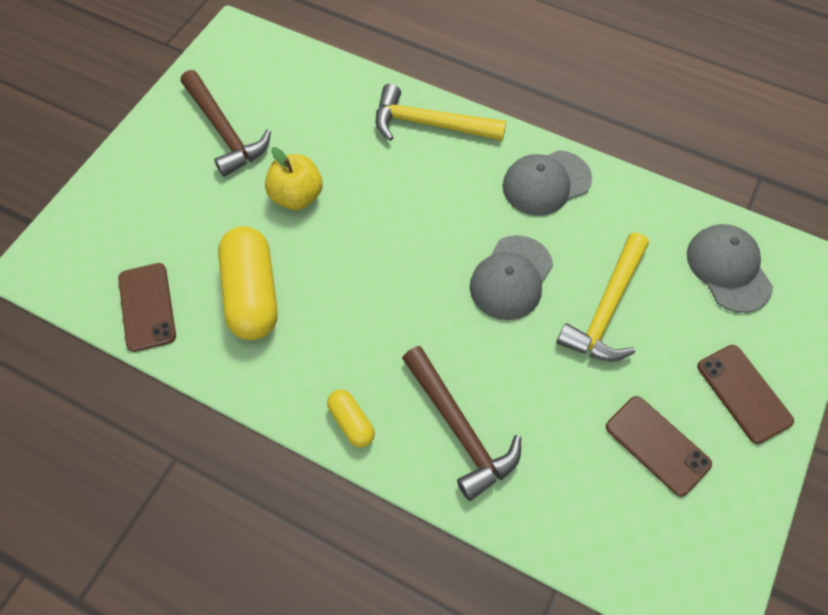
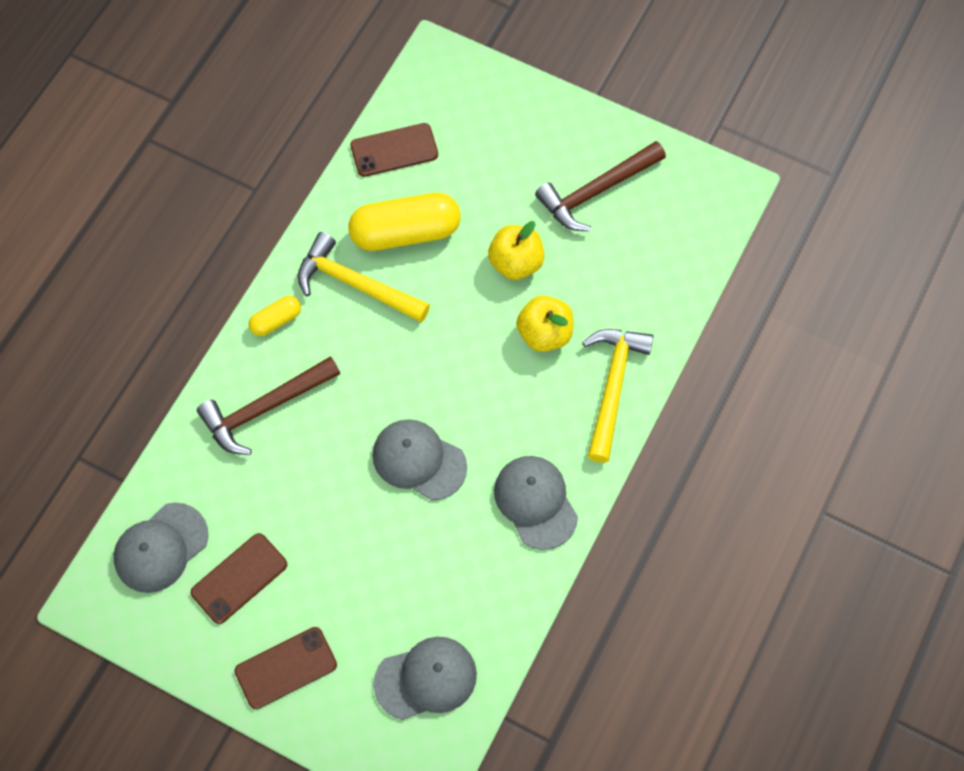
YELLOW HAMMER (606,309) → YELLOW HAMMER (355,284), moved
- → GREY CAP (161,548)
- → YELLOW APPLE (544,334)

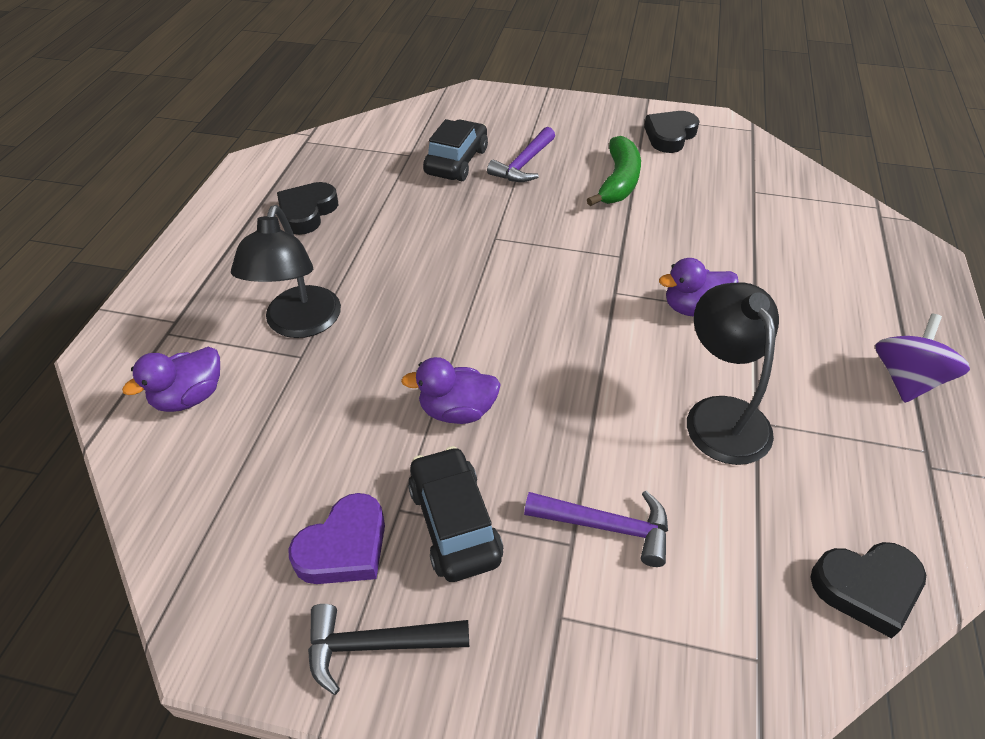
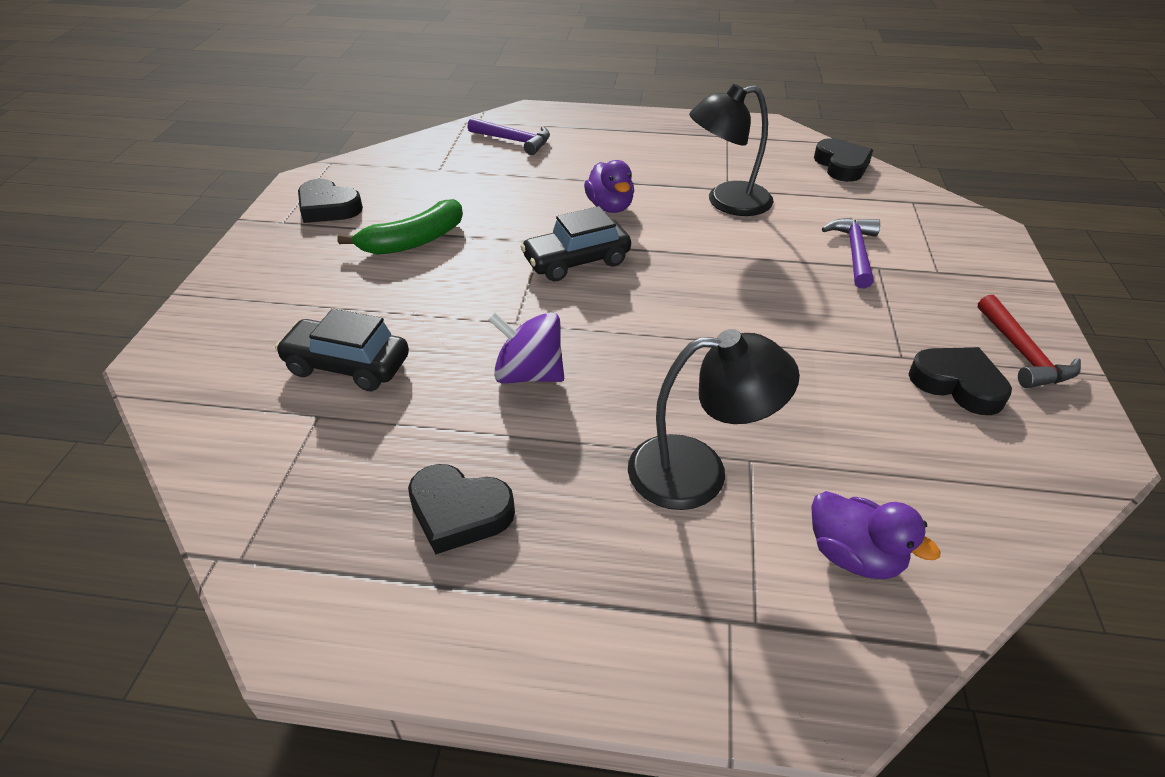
PURPLE HEART (344,547) → BLACK HEART (957,384)
BLACK HAMMER (376,645) → RED HAMMER (1022,354)
PURPLE DUCK (457,411) → -
BLACK CAR (454,523) → BLACK CAR (576,261), moved
PURPLE HAMMER (523,164) → PURPLE HAMMER (514,141), moved
GREEN BANANA (618,182) → GREEN BANANA (413,241), 135 degrees clockwise
PURPLE SPINNING TOP (906,379) → PURPLE SPINNING TOP (529,374), moved

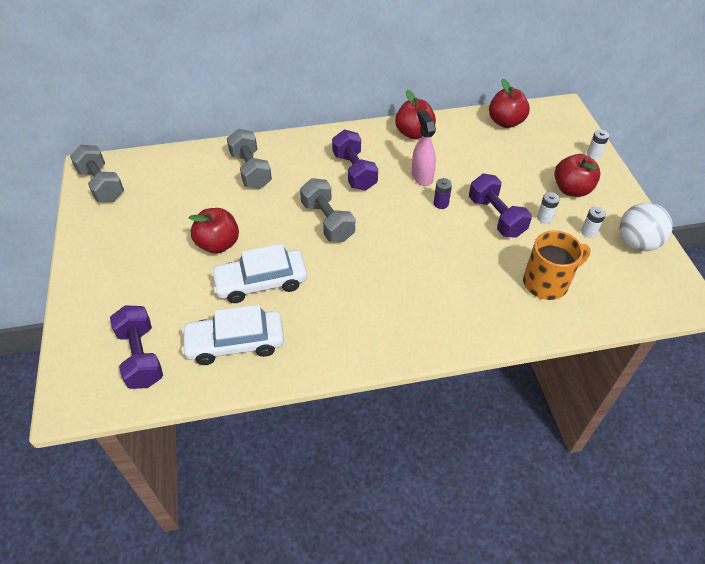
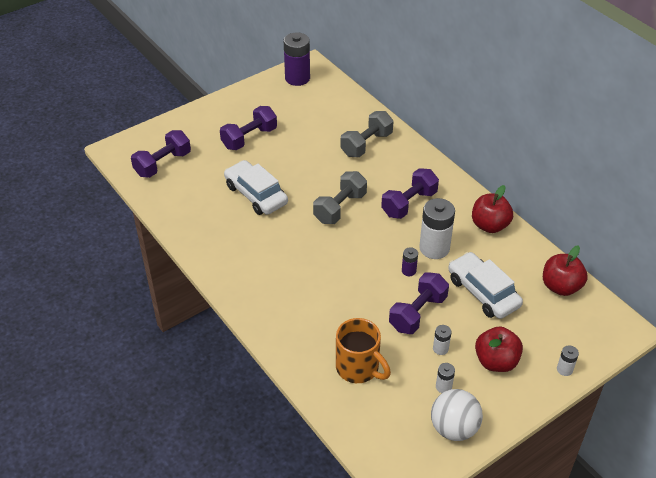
GREY DUMBBELL (101,185) → PURPLE BATTERY (297,78)
WHITE CAR (235,343) → WHITE CAR (483,292), moved
RED APPLE (218,244) → -
PINK SPRAY BOTTLE (421,176) → WHITE BATTERY (434,248)
- → PURPLE DUMBBELL (249,138)

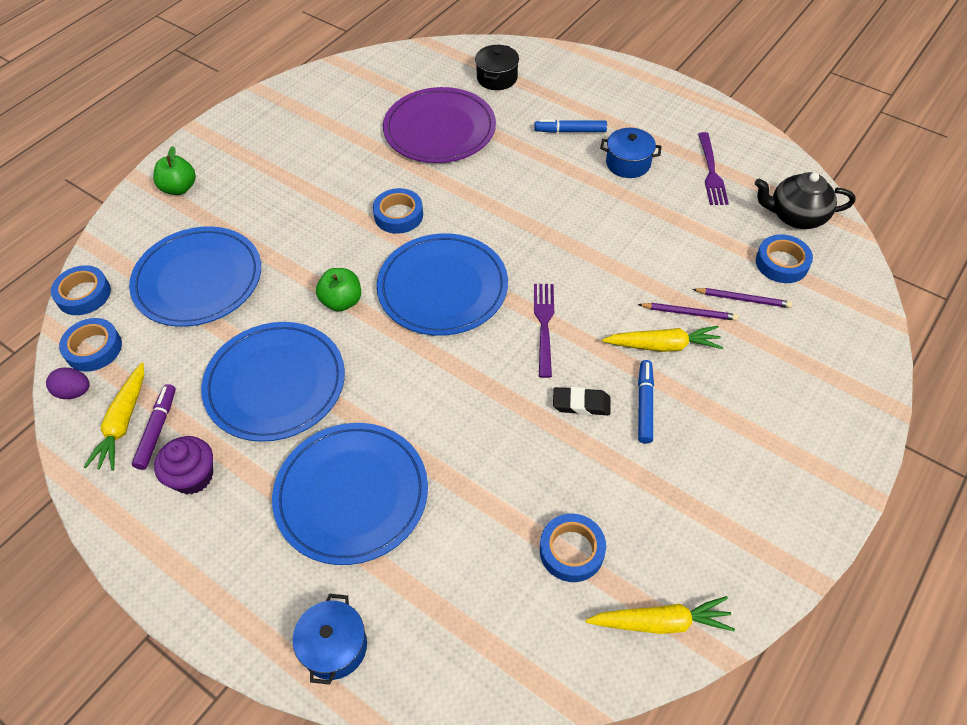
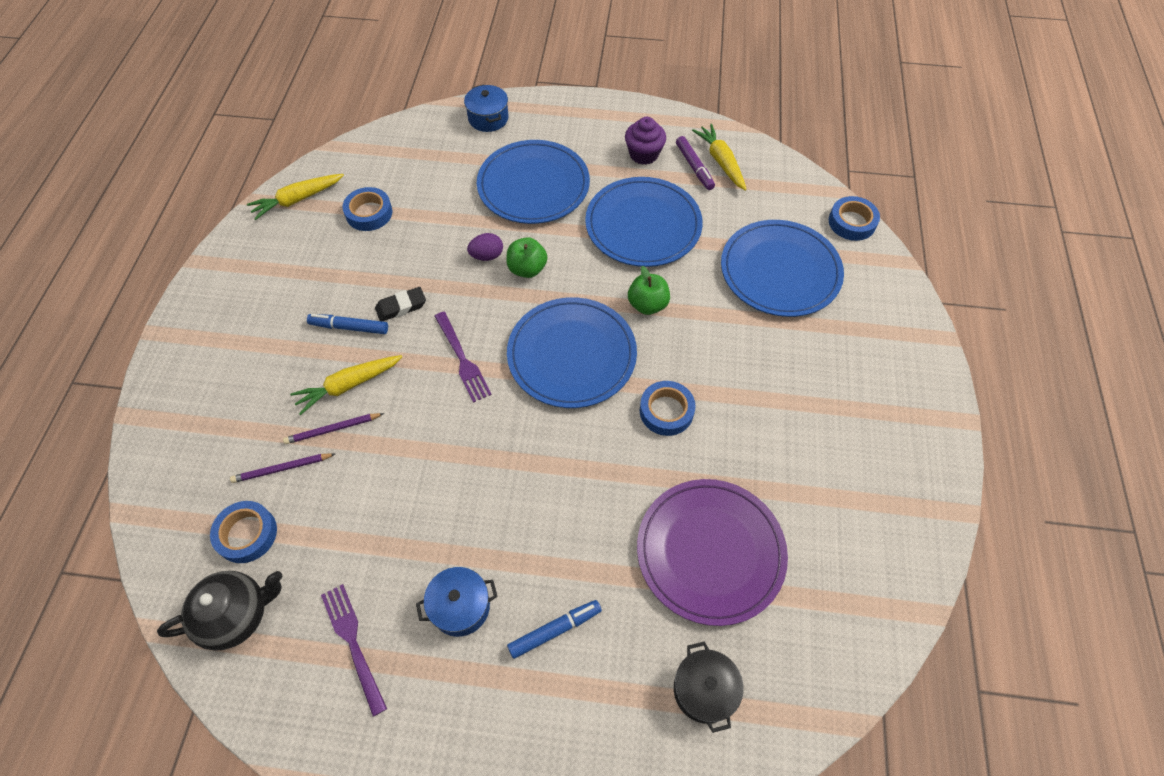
PURPLE EGG (74,392) → PURPLE EGG (487,256), moved
BLUE TAPE (93,348) → -
GREEN APPLE (179,188) → GREEN APPLE (527,269), moved
BLUE MARKER (644,405) → BLUE MARKER (349,327), 120 degrees clockwise

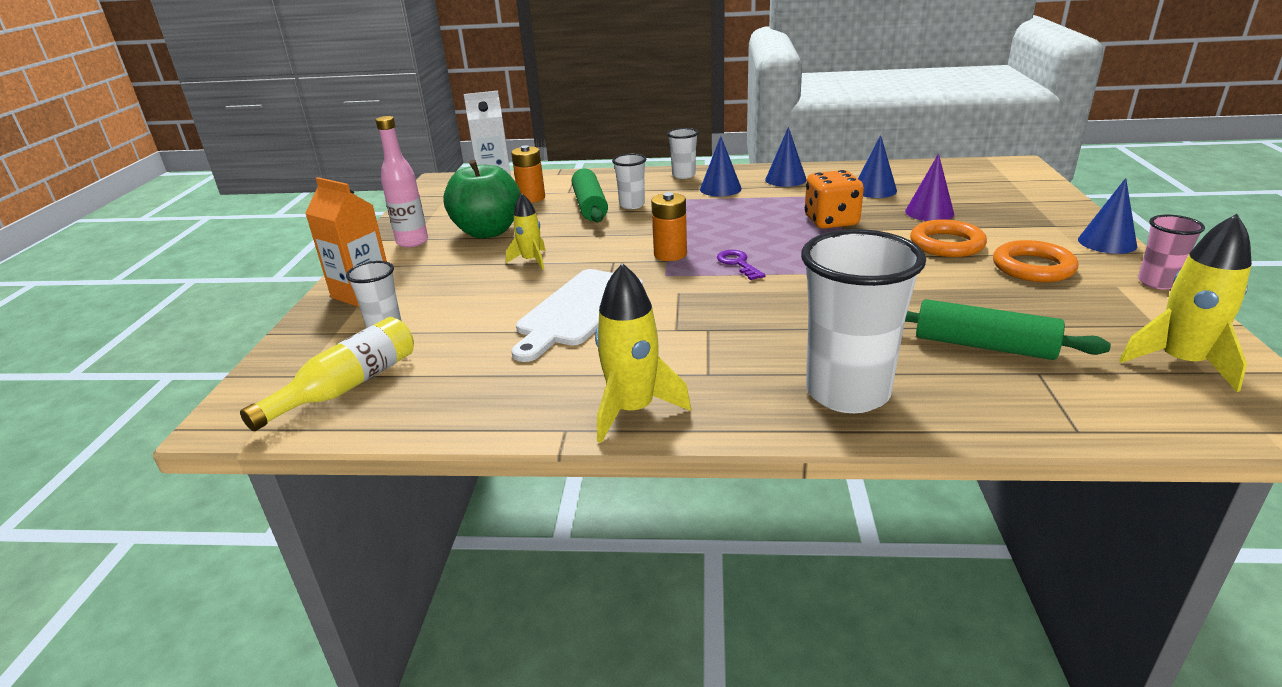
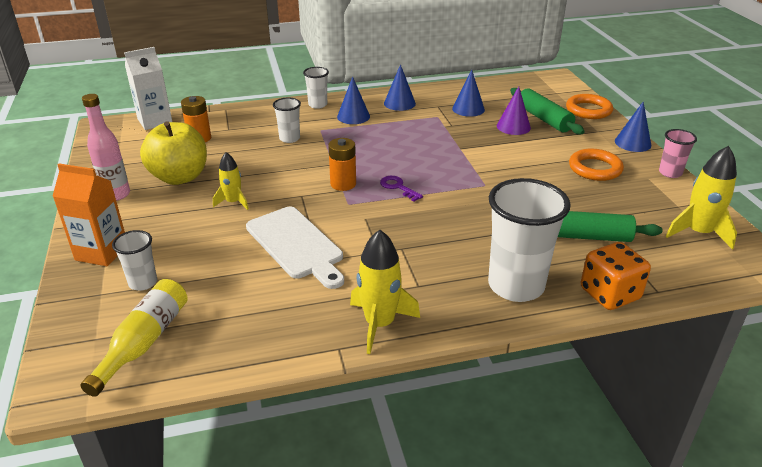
GREEN APPLE (488,232) → YELLOW APPLE (179,177)
WHITE CUTTING BOARD (578,310) → WHITE CUTTING BOARD (296,245), 45 degrees counterclockwise
GREEN ROLLING PIN (590,206) → GREEN ROLLING PIN (543,119), moved
ORANGE DICE (831,221) → ORANGE DICE (609,294), moved
ORANGE RING (946,244) → ORANGE RING (588,110), moved

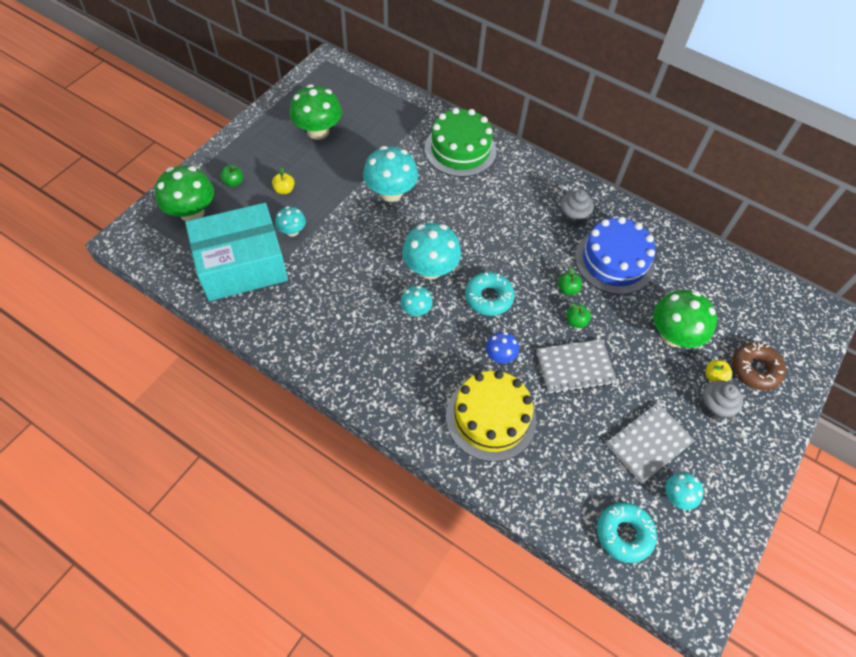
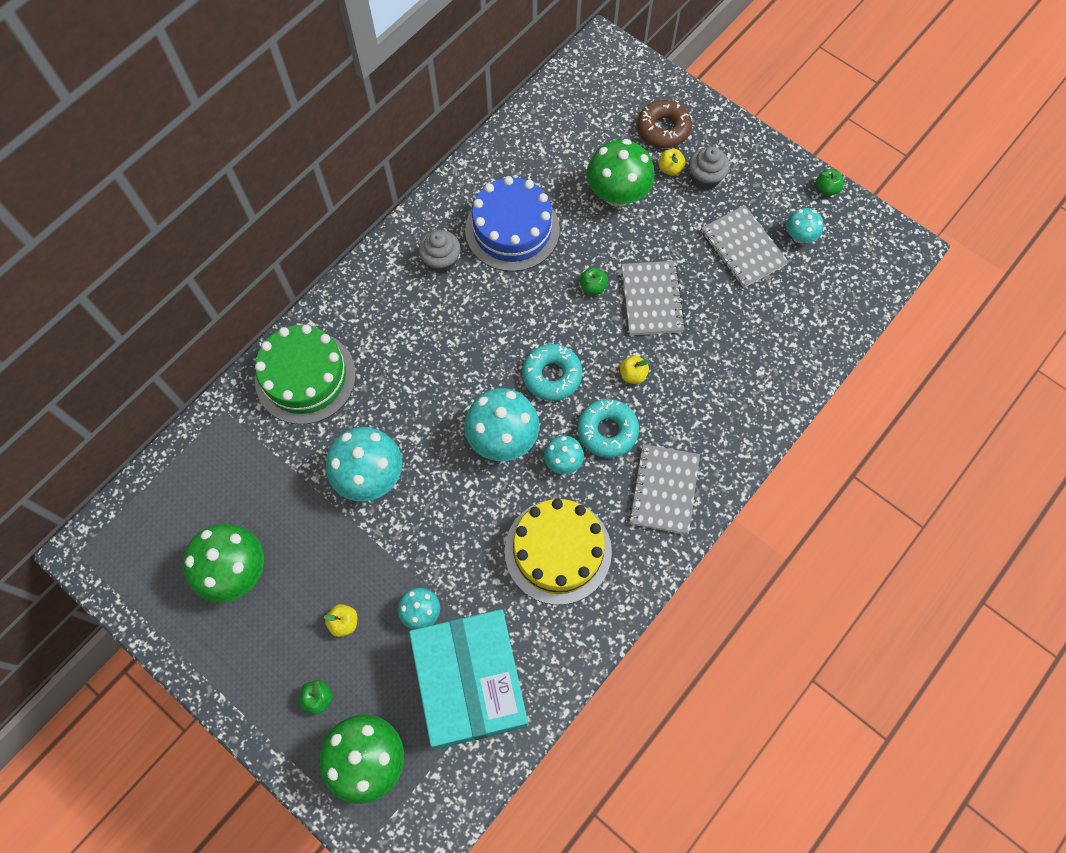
YELLOW CAKE (490,418) → YELLOW CAKE (558,551), moved
BLUE MUSHROOM (500,356) → YELLOW APPLE (632,375)
GREEN APPLE (567,289) → GREEN APPLE (826,189), moved
TURQUOISE DONUT (624,534) → TURQUOISE DONUT (607,431), moved
- → GREY NOTEBOOK (664,490)

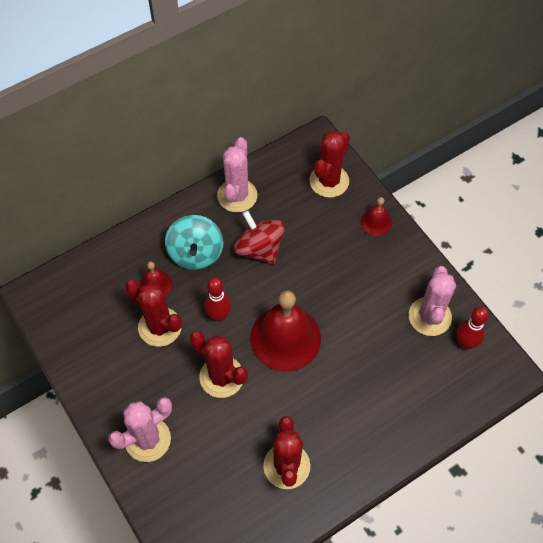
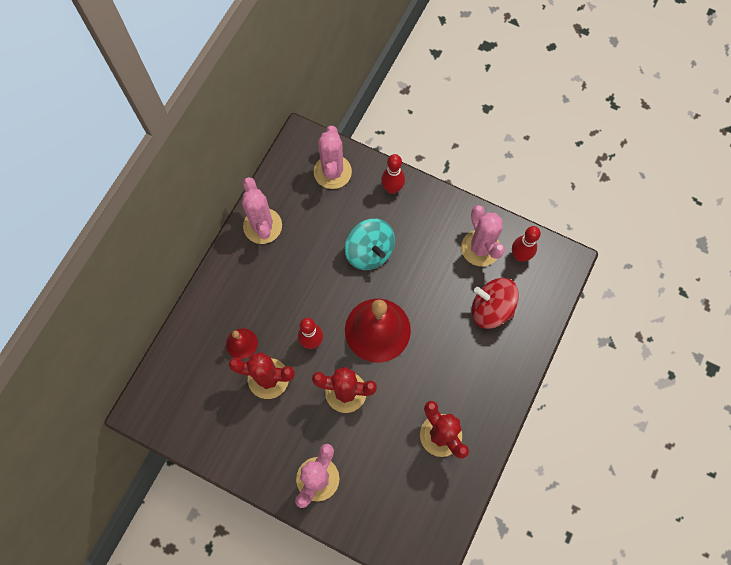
TURQUOISE SPINNING TOP (196,253) → TURQUOISE SPINNING TOP (369,251), moved
RED SPINNING TOP (259,248) → RED SPINNING TOP (491,309), moved
RED CACTUS (329,181) → PINK CACTUS (332,172)
RED BELL (376,222) → RED BOWLING PIN (392,188)

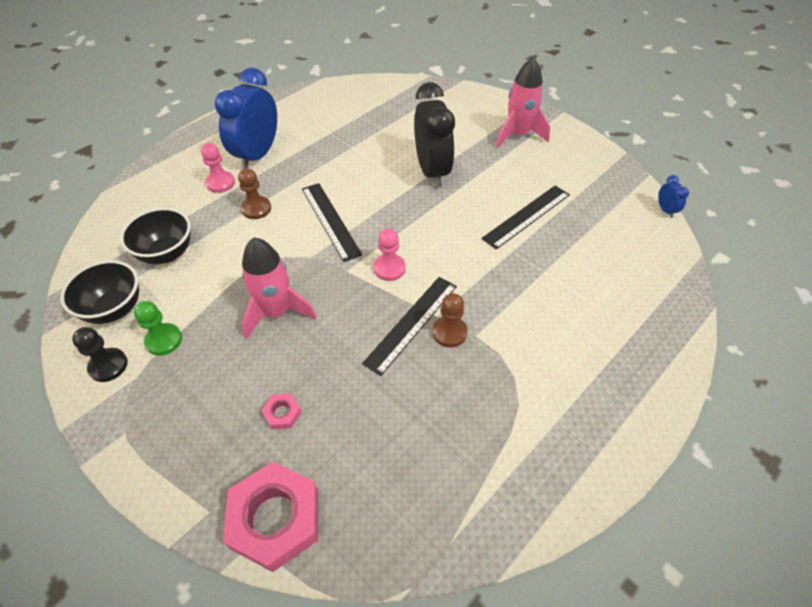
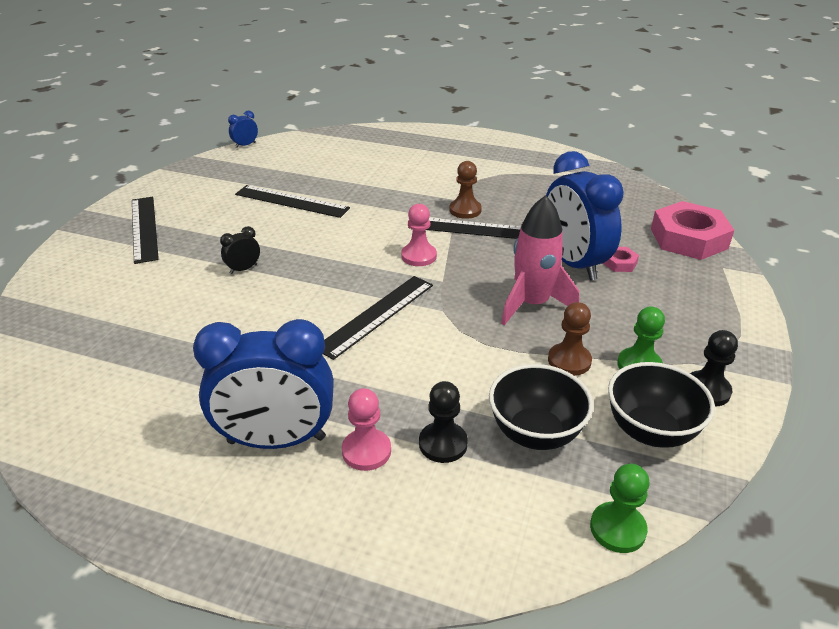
BROWN PAWN (256,209) → BROWN PAWN (569,361), moved
BLACK CLOCK (432,171) → BLACK CLOCK (243,269), x0.41
PINK ROCKET (518,135) → BLACK RULER (144,228)
- → BLACK PAWN (443,444)
- → BLUE CLOCK (573,263)
- → GREEN PAWN (617,529)

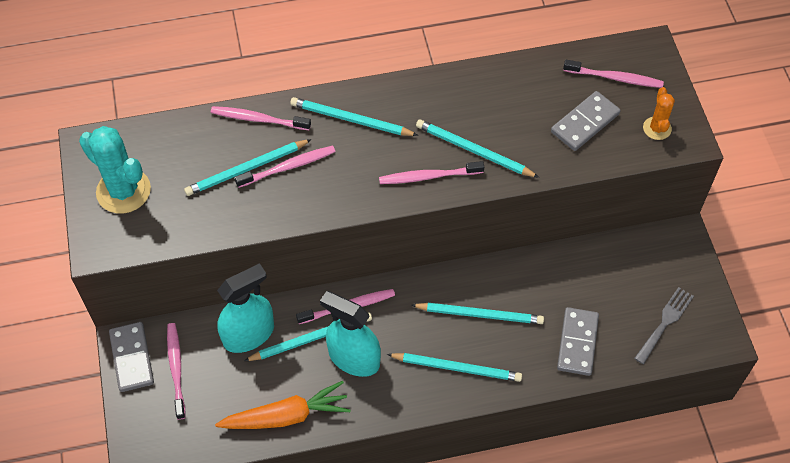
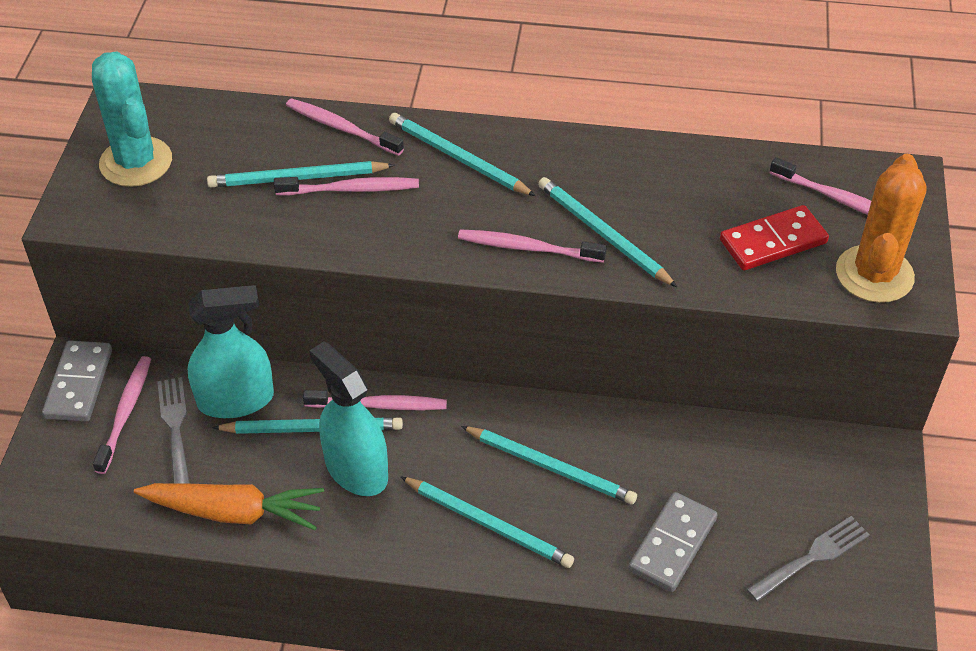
GREY DOMINO (585,123) → RED DOMINO (773,241)
ORANGE CACTUS (657,128) → ORANGE CACTUS (874,274), x1.85
- → GREY FORK (175,426)

